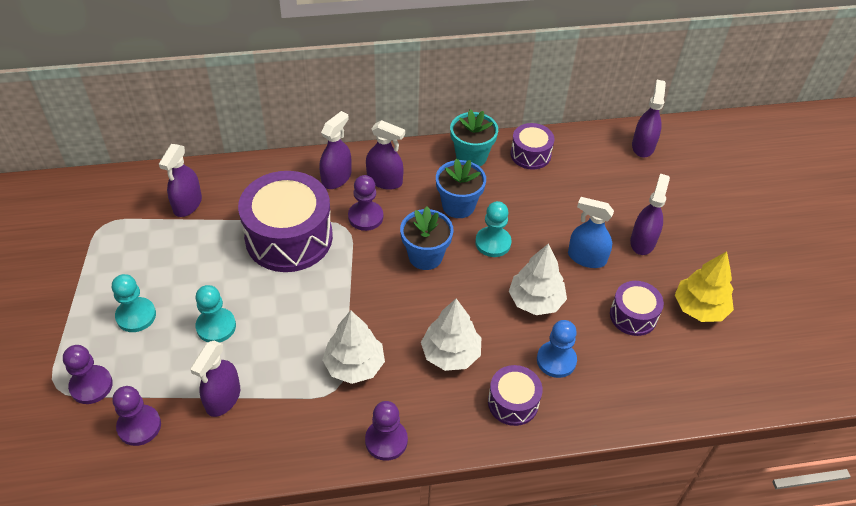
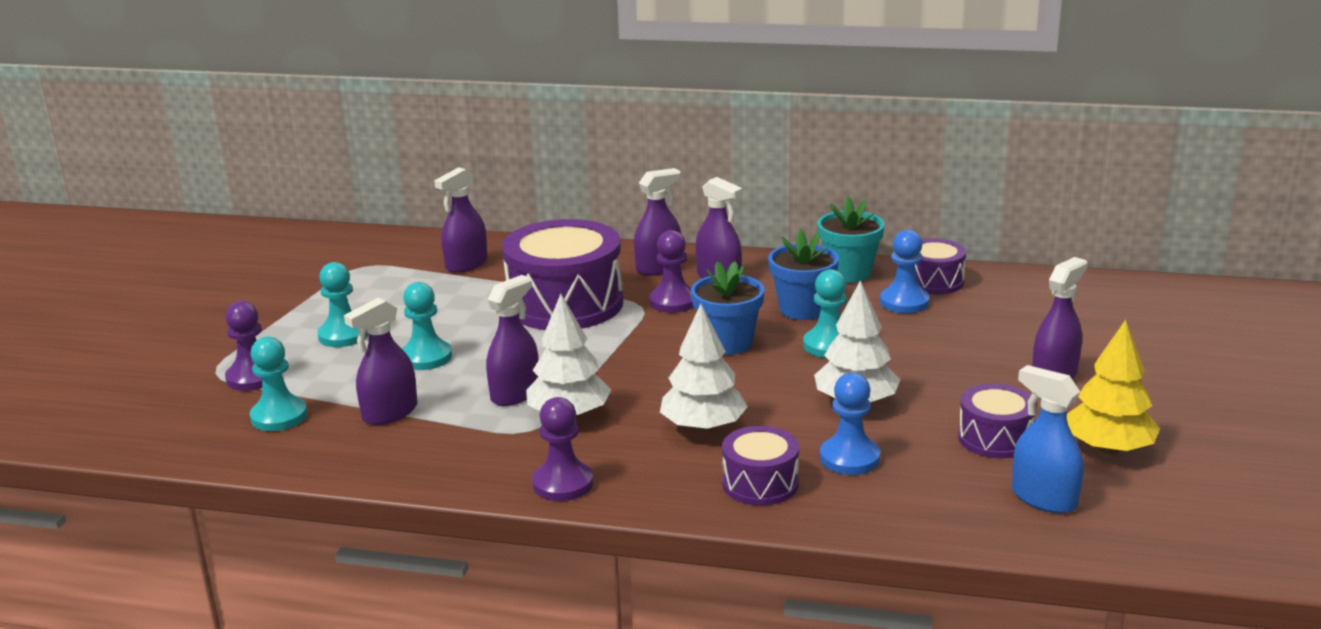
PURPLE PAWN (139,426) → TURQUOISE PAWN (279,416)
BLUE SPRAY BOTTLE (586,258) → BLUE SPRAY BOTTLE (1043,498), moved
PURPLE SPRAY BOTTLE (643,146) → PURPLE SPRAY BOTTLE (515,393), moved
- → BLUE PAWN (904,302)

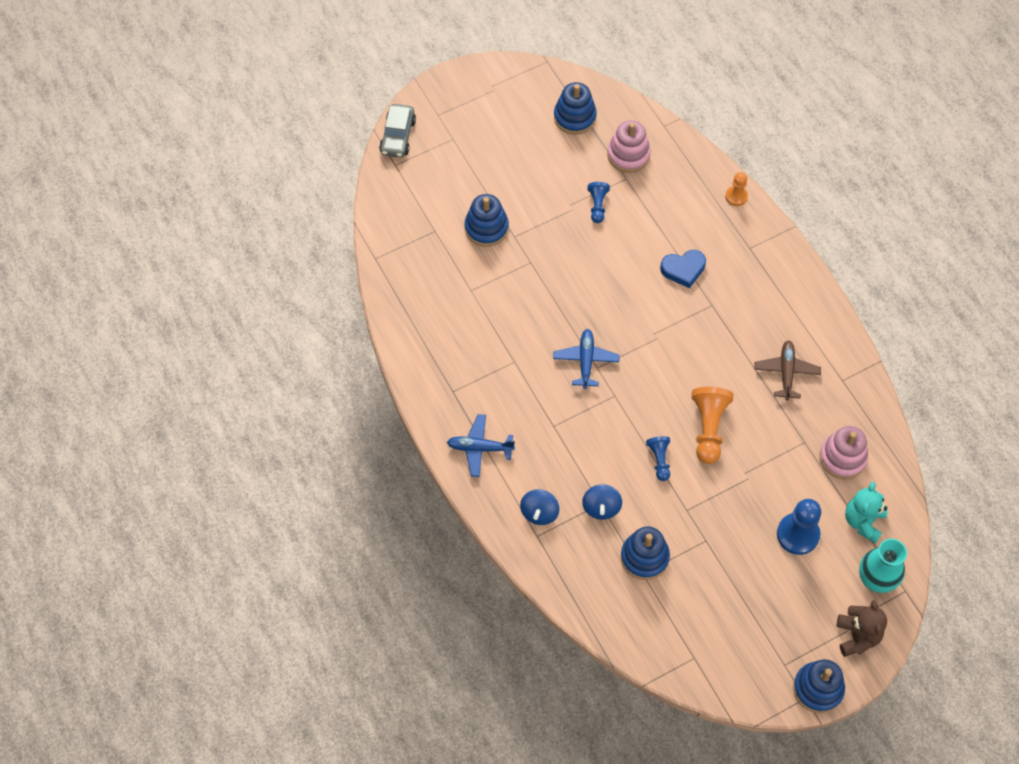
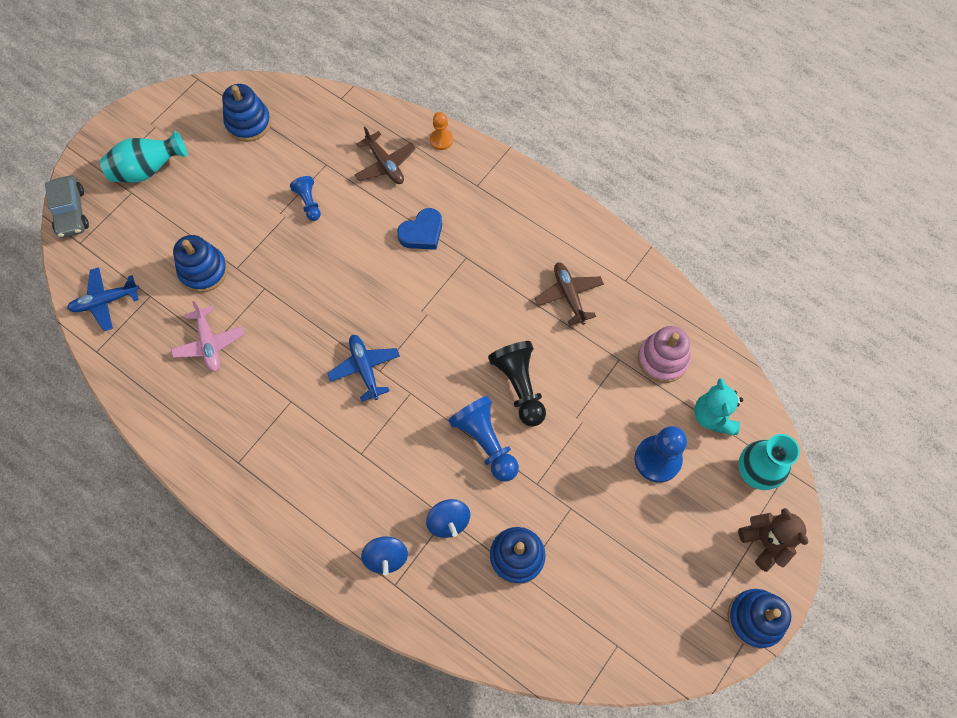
BLUE PLANE (480,448) → BLUE PLANE (105,301), moved
PINK STACKING TOY (628,155) → -
BLUE PAWN (659,460) → BLUE PAWN (485,442), x1.73
ORANGE PAWN (708,428) → BLACK PAWN (519,386)
- → TURQUOISE VASE (148,170)
- → PINK PLANE (209,343)
- → BROWN PLANE (385,164)

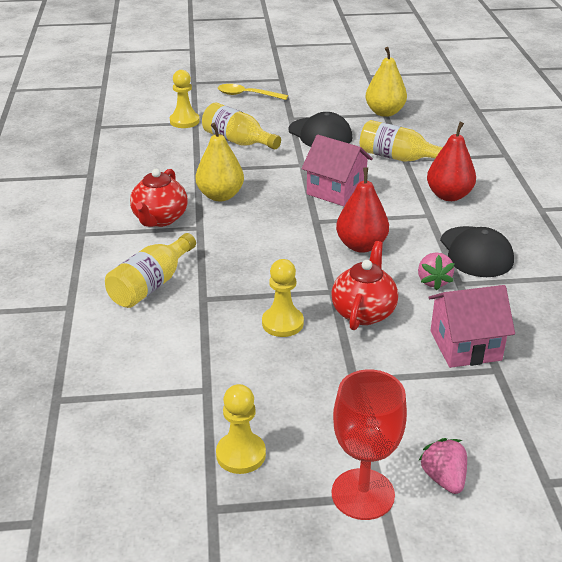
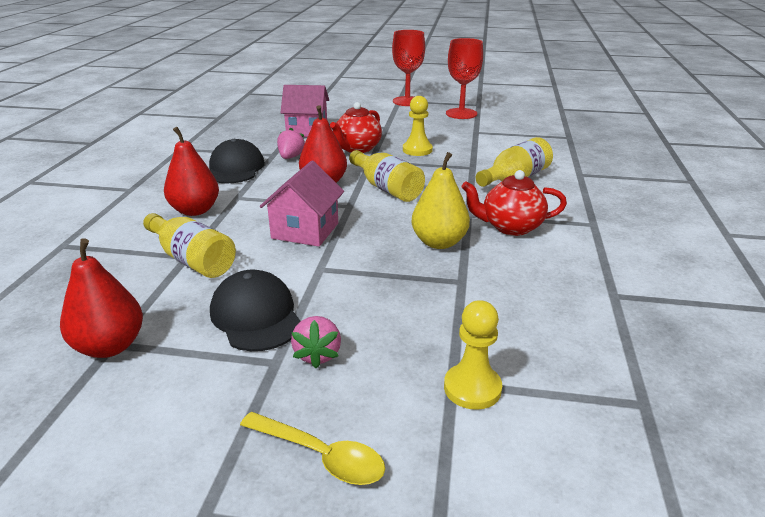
RED TEAPOT (159,219) → RED TEAPOT (510,227), 120 degrees counterclockwise
YELLOW BOTTLE (238,141) → YELLOW BOTTLE (387,189), moved
YELLOW PAWN (241,454) → RED GOBLET (461,114)
PINK HOUSE (336,190) → PINK HOUSE (305,231), 60 degrees clockwise
YELLOW PEAR (384,112) → RED PEAR (110,346)
PINK STRAWBERRY (443,478) → PINK STRAWBERRY (317,354), moved

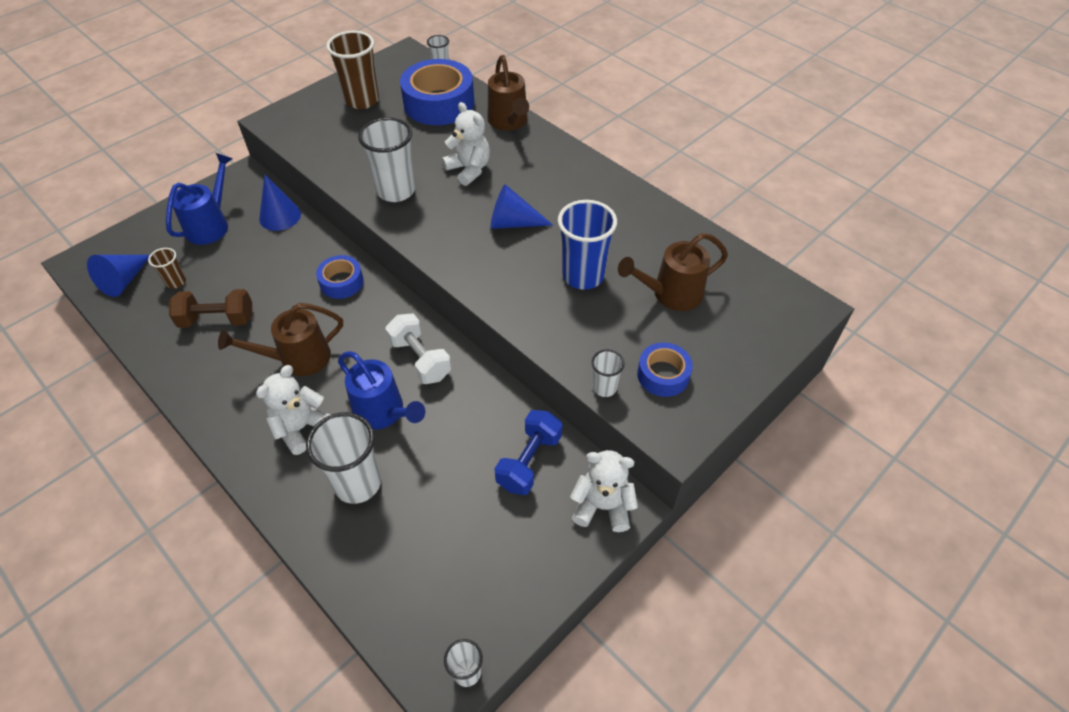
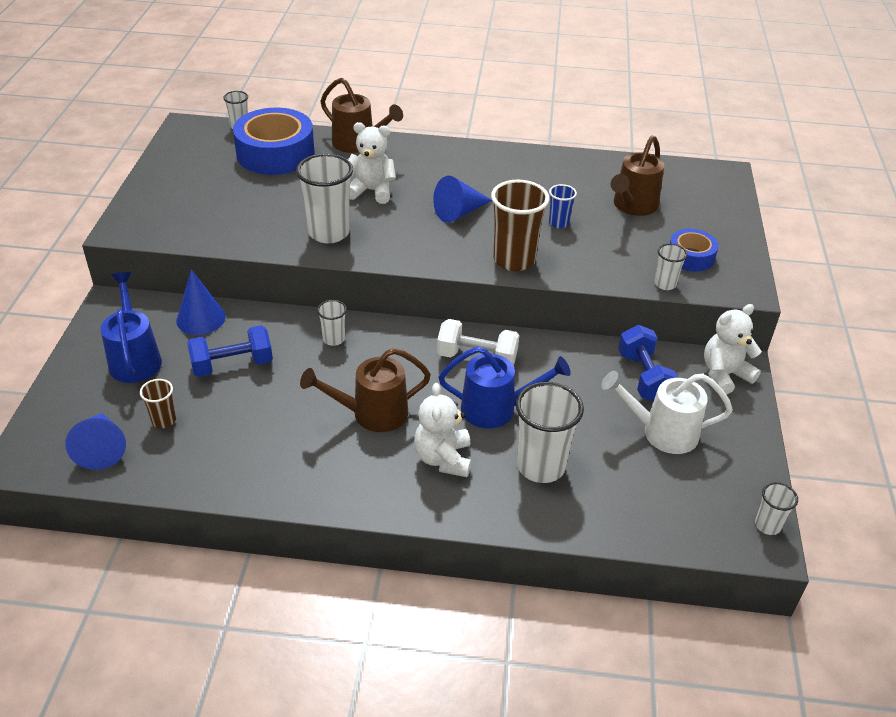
BROWN DUMBBELL (217,320) → -
BROWN WATERING CAN (297,359) → BROWN WATERING CAN (371,414), 45 degrees clockwise
BLUE TAPE (341,282) → WHITE CUP (334,339)
BROWN CUP (362,100) → BROWN CUP (514,260), moved
BLUE CUP (583,276) → BLUE CUP (558,223), x0.51
- → BLUE DUMBBELL (232,365)
- → WHITE WATERING CAN (661,432)

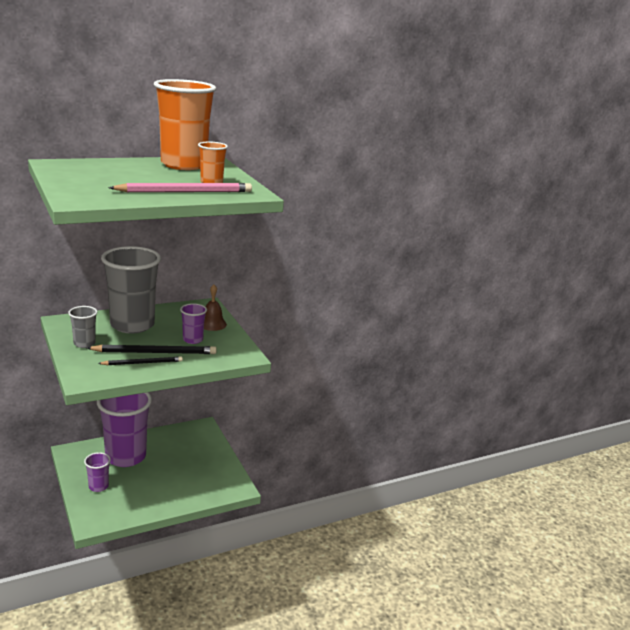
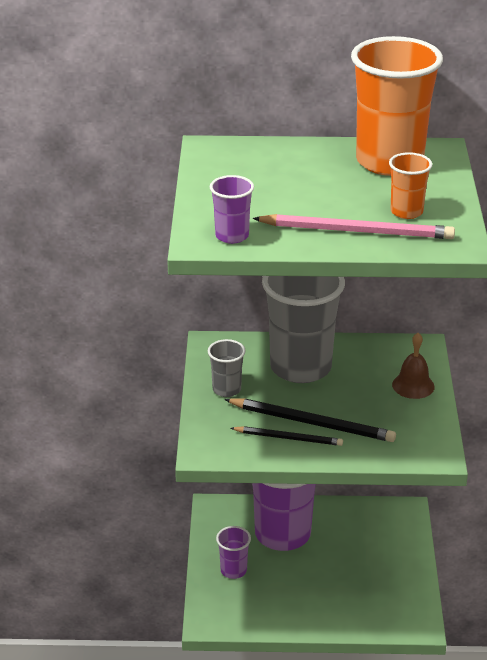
PURPLE CUP (193,340) → PURPLE CUP (232,236), moved

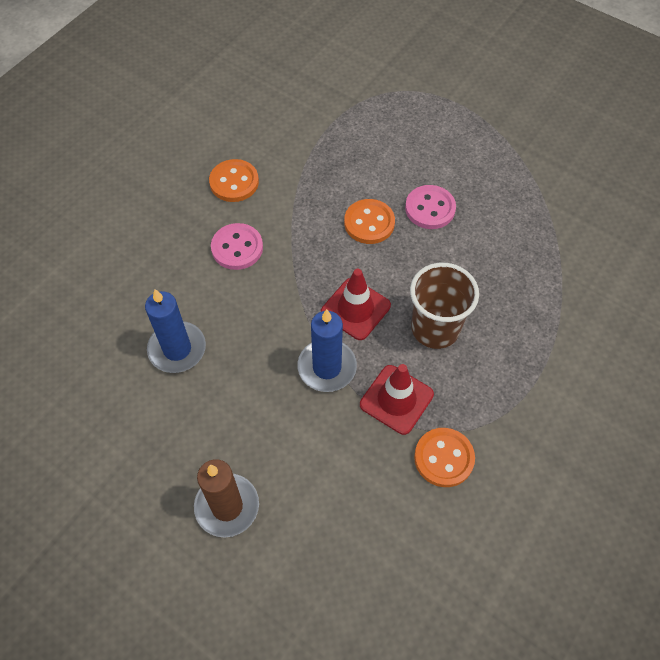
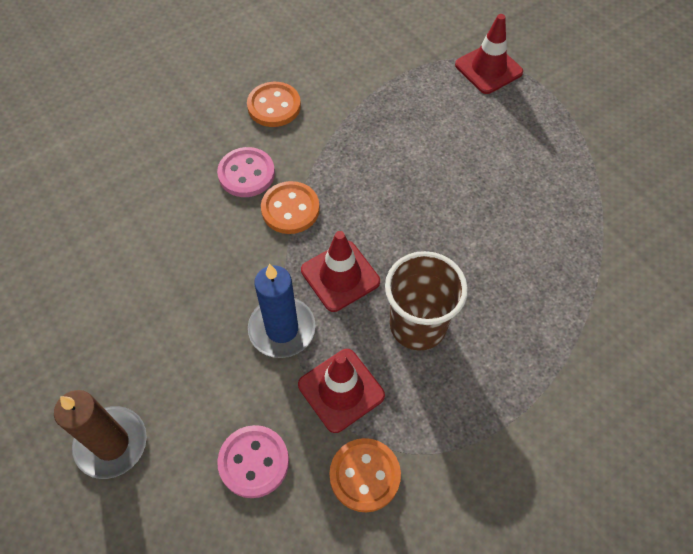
BLUE CANDLE (177,349) → -
ORANGE BUTTON (369,223) → ORANGE BUTTON (290,209), moved
PINK BUTTON (430,208) → PINK BUTTON (254,462), moved
- → RED TRAFFIC CONE (488,69)

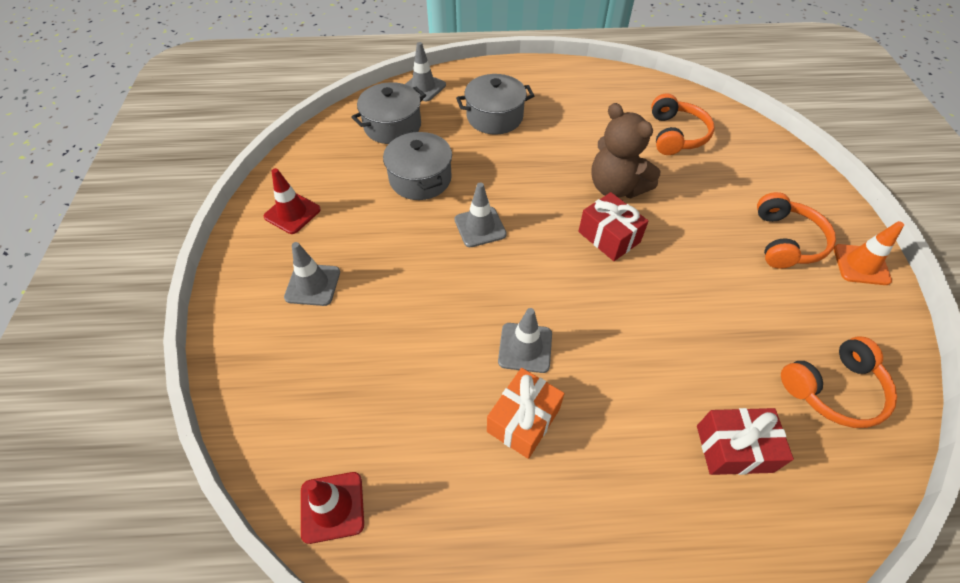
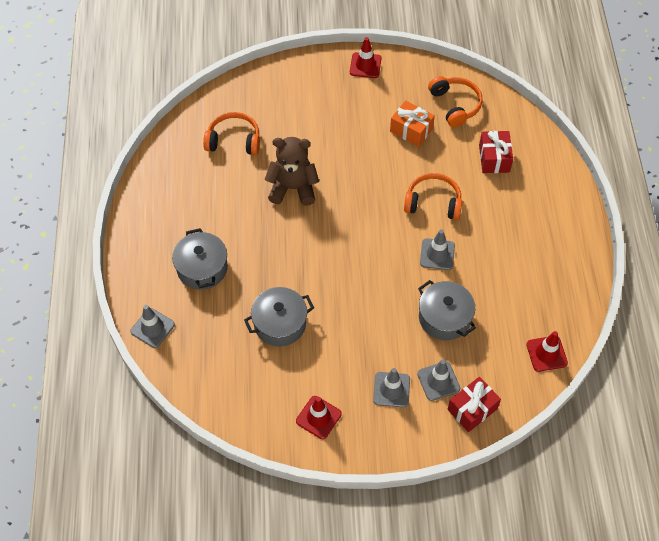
GREY POT (392,126) → GREY POT (444,318), moved
GREY TRAFFIC CONE (480,227) → GREY TRAFFIC CONE (438,381), moved
ORANGE GIFT (523,420) → ORANGE GIFT (411,130), moved
RED GIFT (609,237) → RED GIFT (472,409), moved
BROWN TEDDY BEAR (616,187) → BROWN TEDDY BEAR (293,188), 135 degrees counterclockwise
ORANGE HEADPHONES (786,241) → ORANGE HEADPHONES (433,202), moved
ORANGE TRAFFIC CONE (861,265) → RED TRAFFIC CONE (365,65)

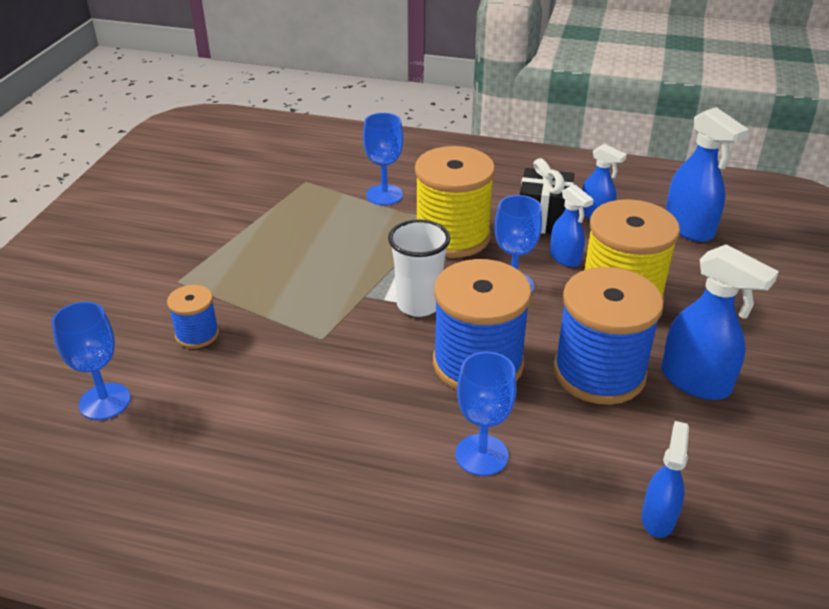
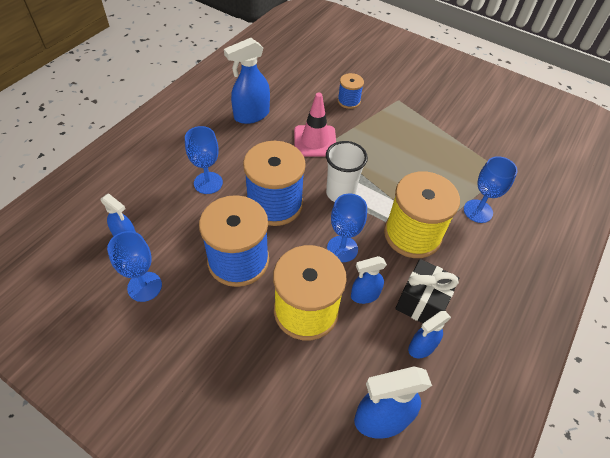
BLUE GOBLET (105,401) → BLUE GOBLET (144,286), moved
BLUE SPRAY BOTTLE (696,381) → BLUE SPRAY BOTTLE (251,115), moved
- → PINK TRAFFIC CONE (315,141)

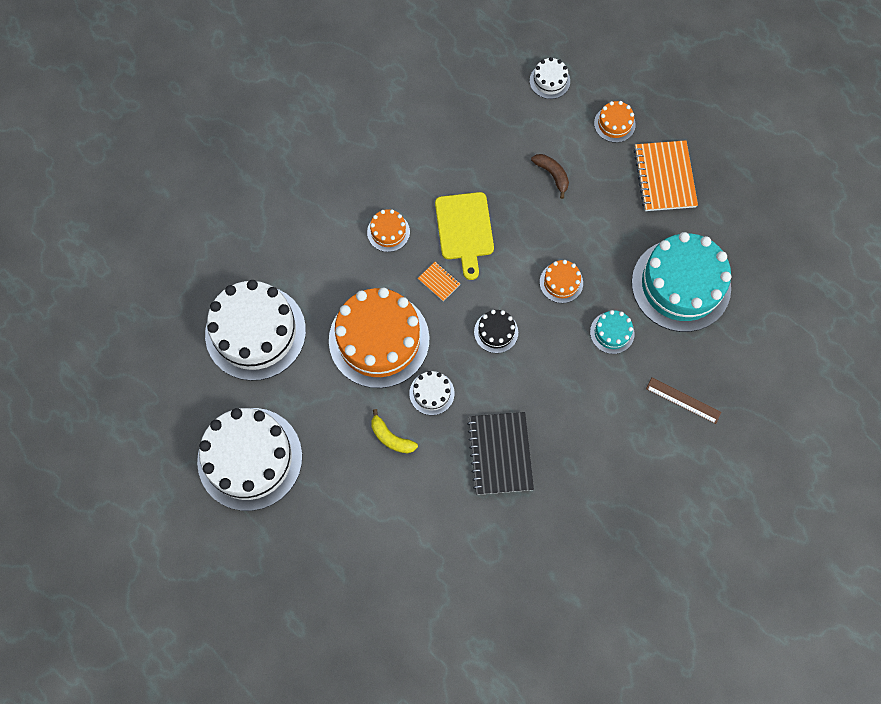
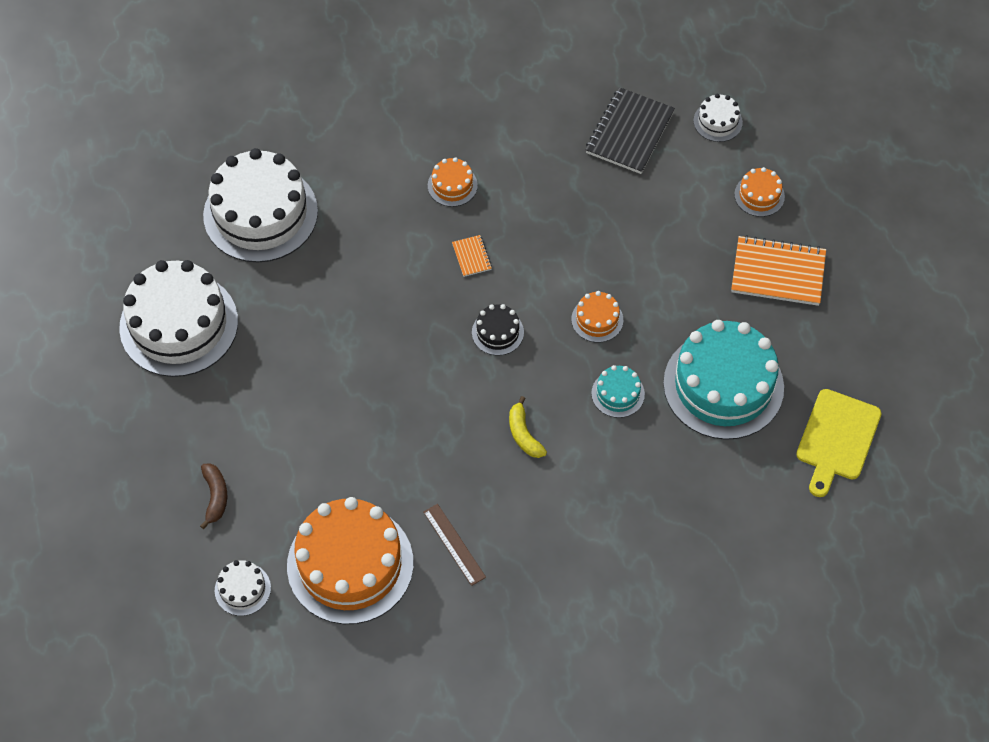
ORANGE CAKE (379,339) → ORANGE CAKE (350,564), moved
YELLOW BANANA (391,438) → YELLOW BANANA (524,434), moved
WHITE CAKE (431,393) → WHITE CAKE (242,589), moved
YELLOW CUTTING BOARD (465,230) → YELLOW CUTTING BOARD (837,439), moved
BLACK NOTEBOOK (500,454) → BLACK NOTEBOOK (629,132), moved
BROWN BANANA (552,175) → BROWN BANANA (215,496), moved
ORANGE NOTEBOOK (664,177) → ORANGE NOTEBOOK (778,272), 75 degrees clockwise
BROWN RULER (683,400) → BROWN RULER (454,544), moved

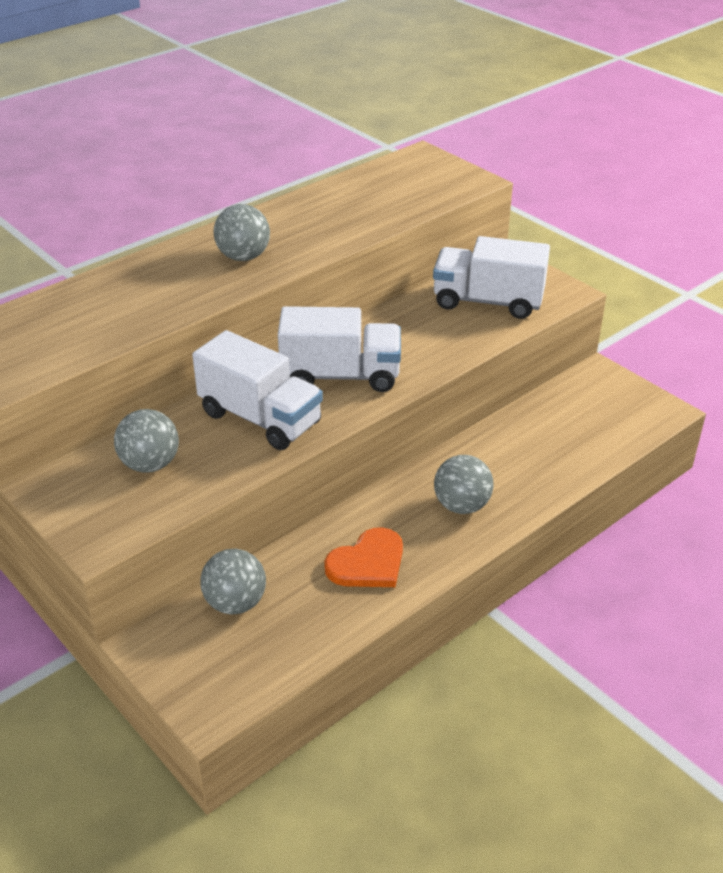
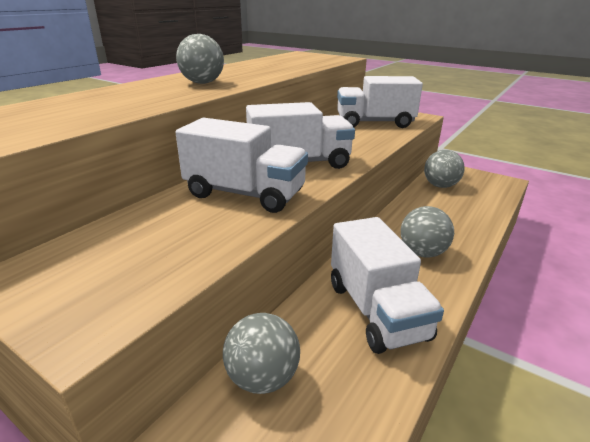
GREY BALL (150,464) → GREY BALL (440,186), moved
ORANGE HEART (368,563) → WHITE TRUCK (376,310)

